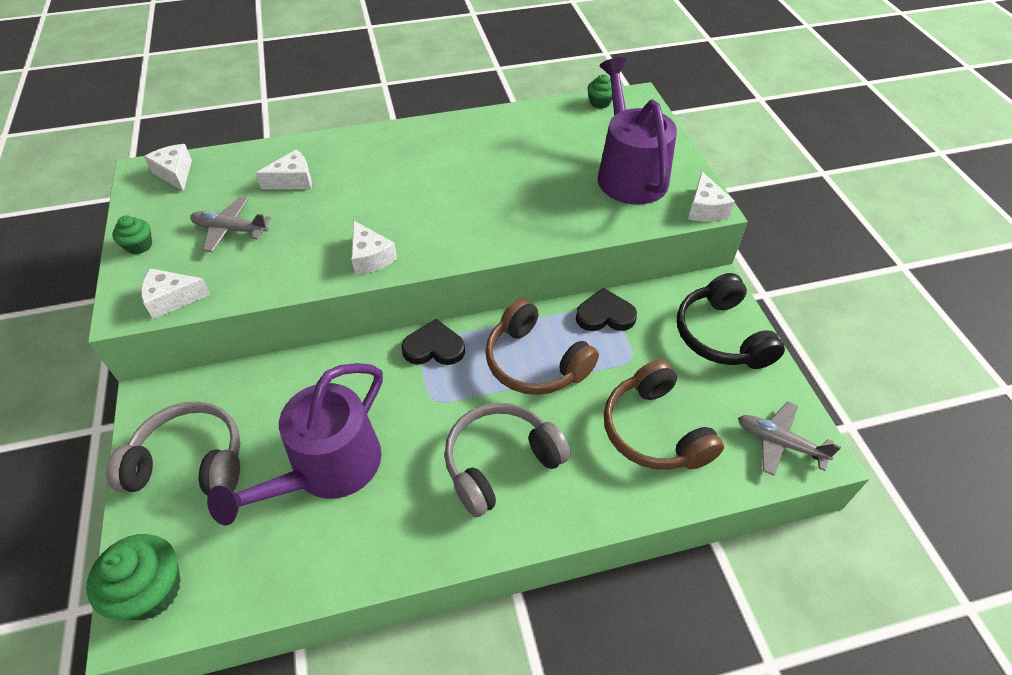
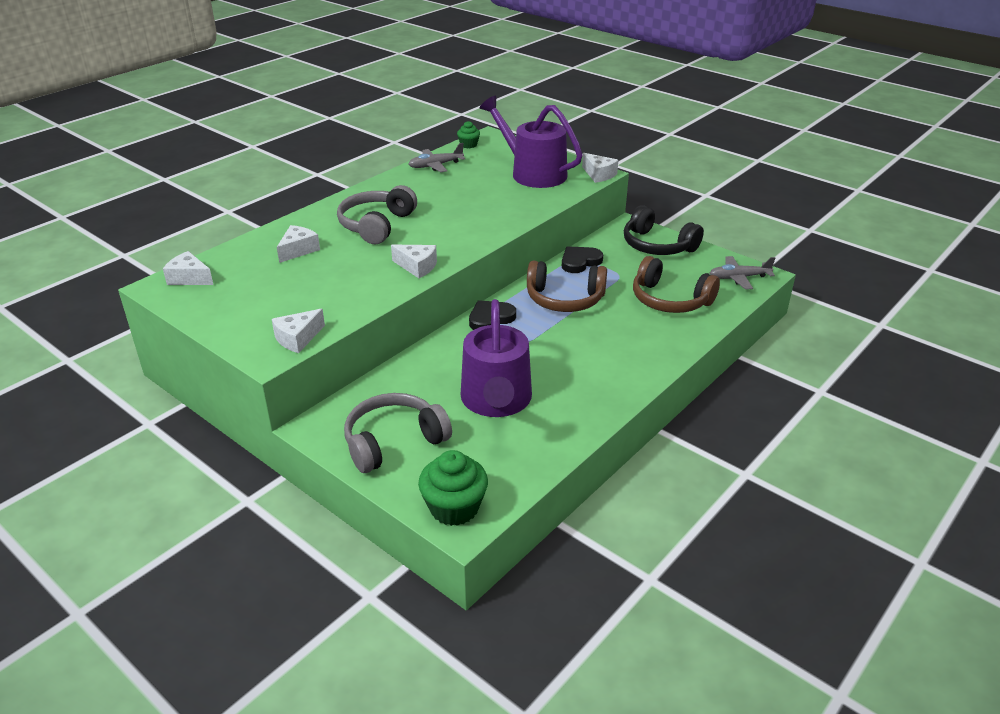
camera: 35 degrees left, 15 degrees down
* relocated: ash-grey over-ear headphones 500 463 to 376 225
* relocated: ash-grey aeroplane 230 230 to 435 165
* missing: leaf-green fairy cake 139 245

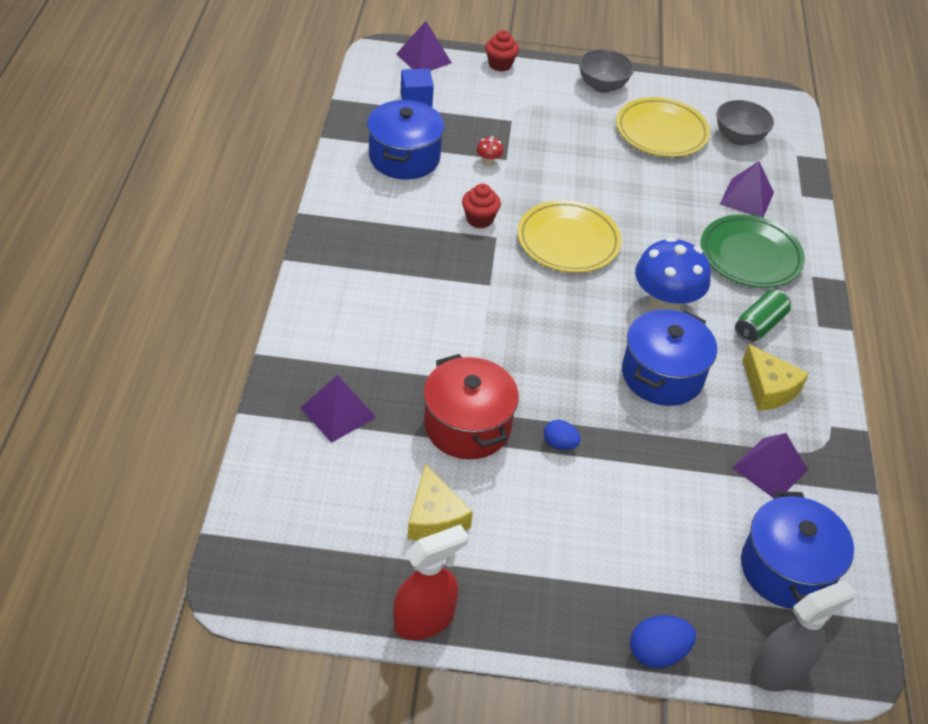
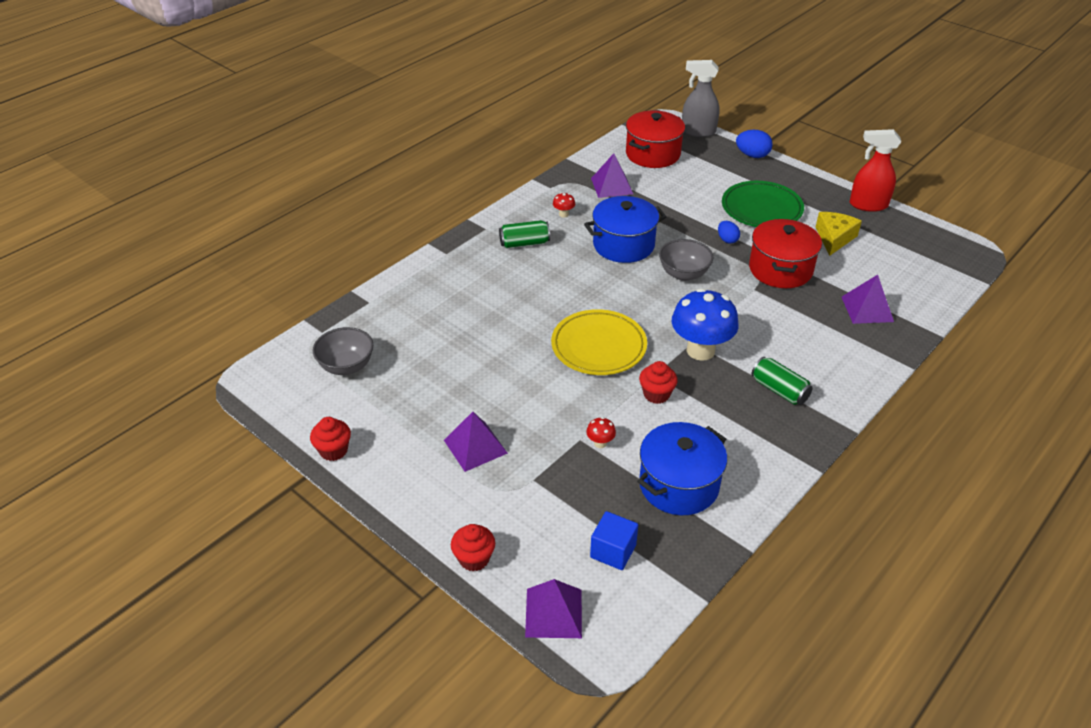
camera: 140 degrees left, 5 degrees down
* appeared: crimson fairy cake 333 450
* relocated: violet pyramid shape 746 198 to 475 446
* exchanged: golden cheese wedge 769 388 to crimson mushroom 563 214
* colour: royal blue stockpot 786 569 to crimson stockpot 653 154
* relocated: ash-grey deep dish 602 86 to 683 274
* relocated: royal blue mushroom 664 306 to 700 350
* relocated: leaf-green dinner plate 750 256 to 761 209
* appeared: leaf-green can 779 390
* missing: golden dinner plate 661 132

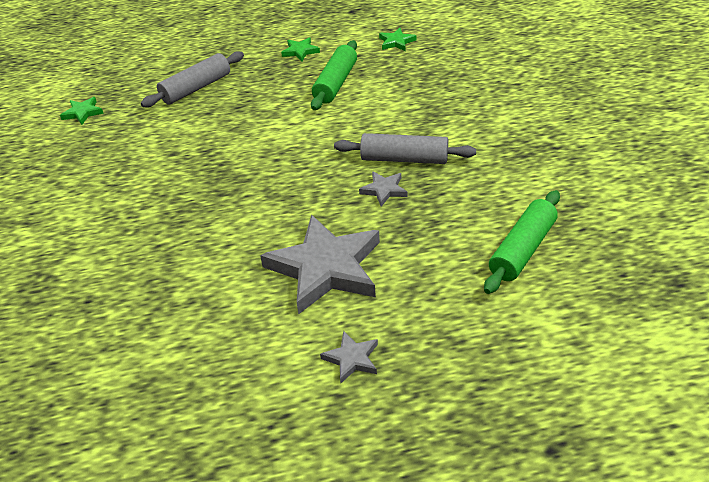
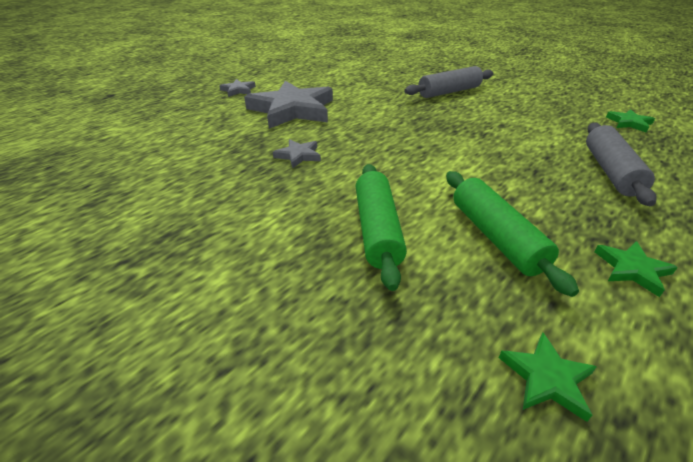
camera: 140 degrees right, 5 degrees down
* relocated: leaf-green dough roller 522 250 to 377 230
* relocated: ash-grey dough roller 404 159 to 449 92

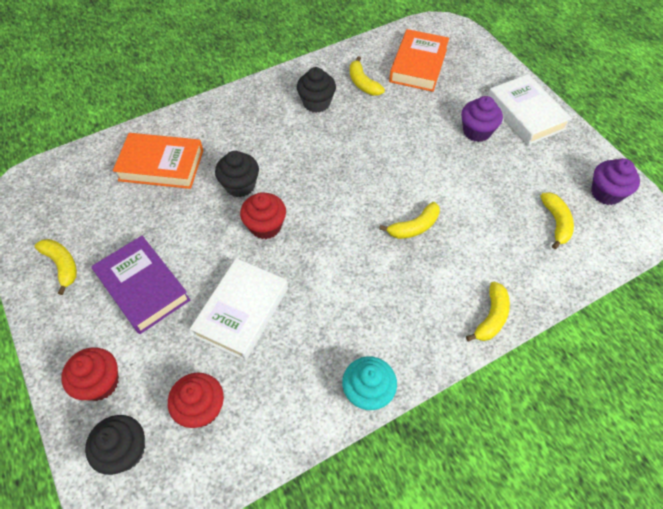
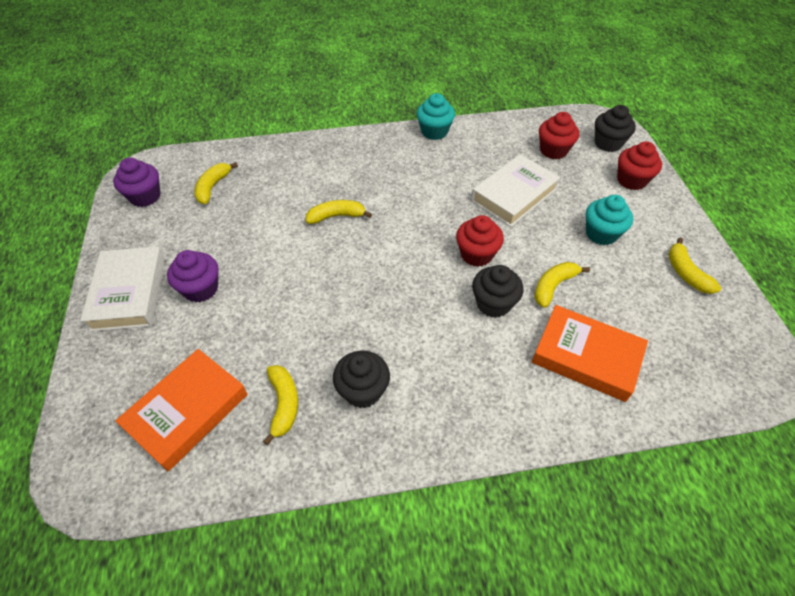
camera: 160 degrees left, 5 degrees down
* relocated: golden toy banana 491 317 to 553 286
* exchanged: violet hardback 143 287 to teal fairy cake 601 234

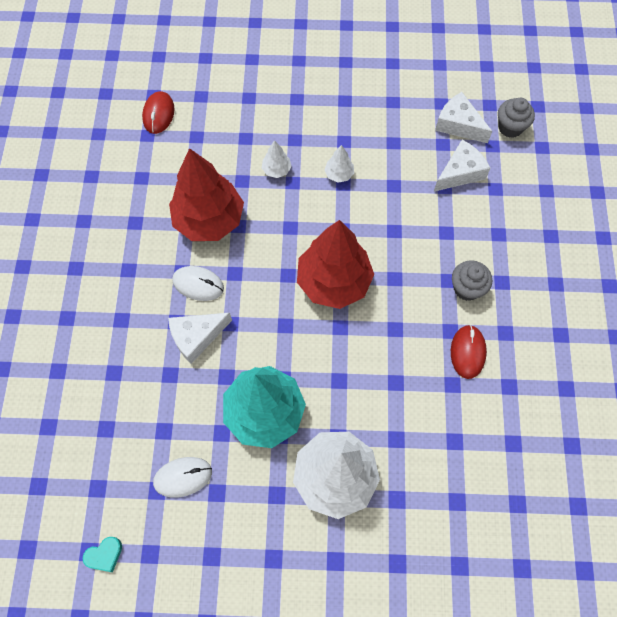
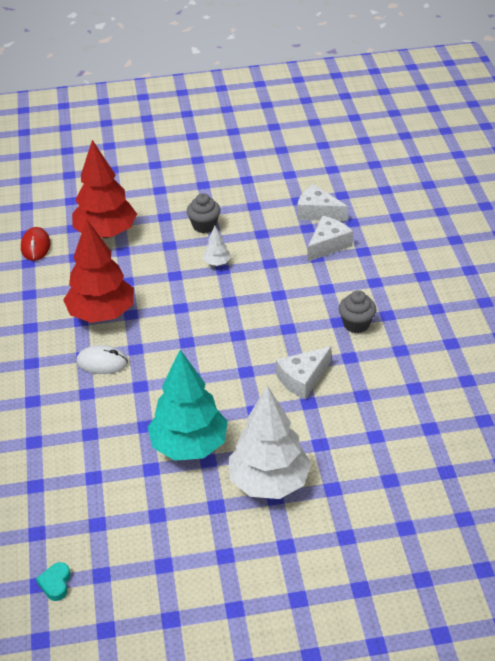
camera: 10 degrees left, 25 degrees down
* spun: teal heart shape 104 555 = 55 583 135 degrees clockwise
* relocated: crimson tree 333 281 to 106 233
* relocated: ash-grey fairy cake 510 127 to 204 226
* relocated: pure white cheese wedge 196 337 to 302 379
* missing: pure white mouse 183 477
* missing: pure white tree 276 170
* missing: crimson mouse 467 352

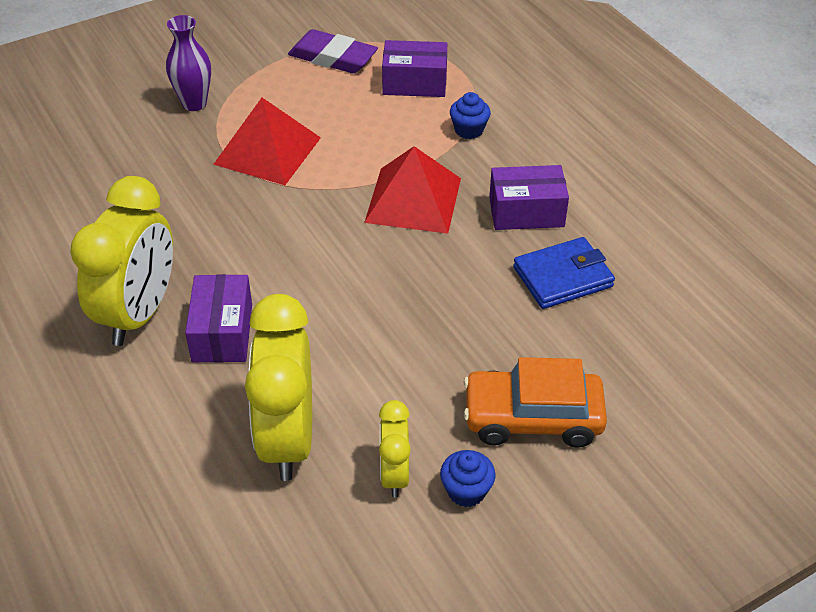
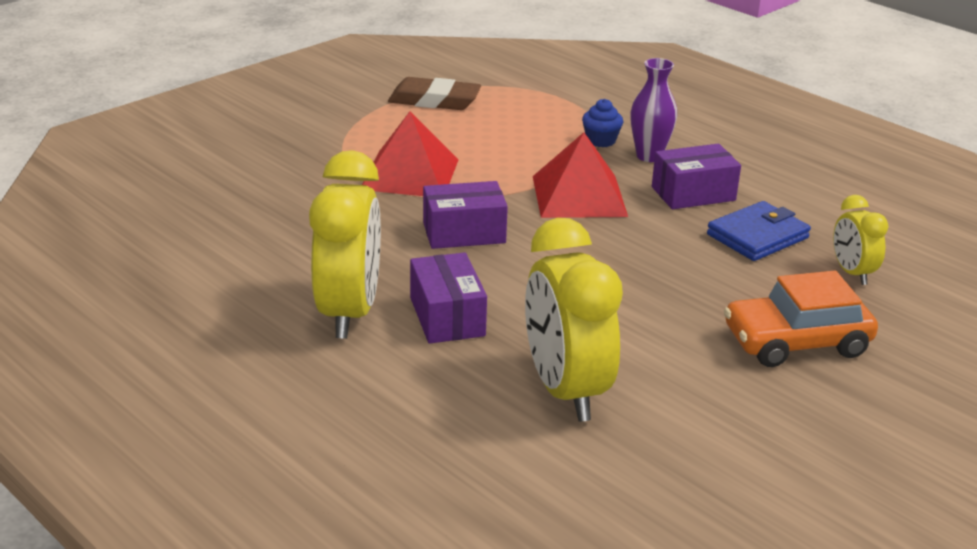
camera: 15 degrees left, 15 degrees down
* colour: violet gum eraser 333 57 to brown gum eraser 434 101
* relocated: violet box 414 83 to 464 233
* relocated: violet tall vase 194 103 to 649 156
* relocated: golden alarm clock 394 475 to 852 273
* missing: royal blue fairy cake 466 491

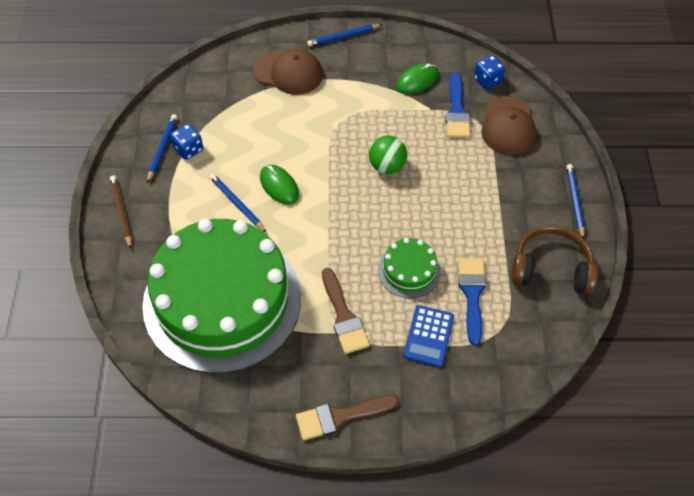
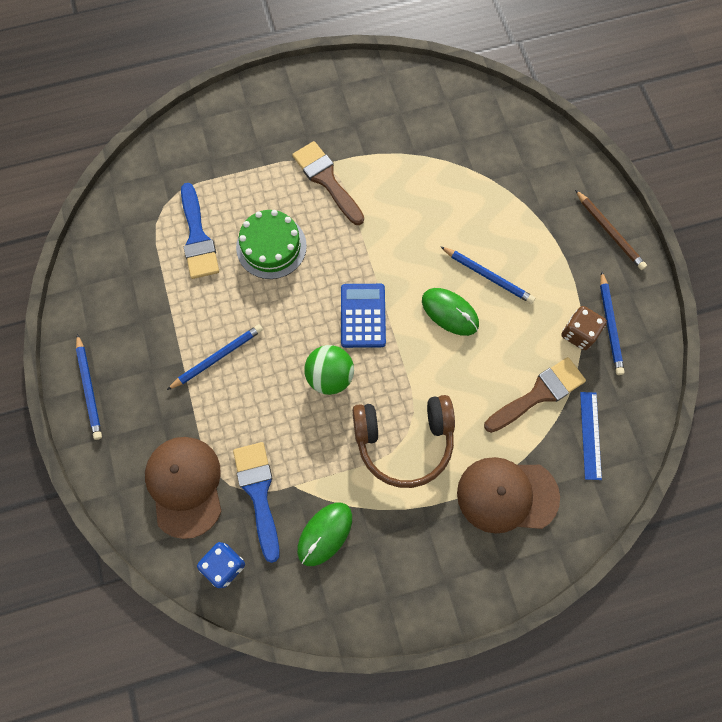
camera: 165 degrees right, 15 degrees up
* relocated: royal blue pencil 343 36 to 217 357
* relocated: royal blue adding machine 428 336 to 363 316
* relocated: brown over-ear headphones 551 269 to 404 441
* relocated: brown brush 340 416 to 538 394
* colour: royal blue dice 188 149 to brown dice 578 333
* appeared: royal blue straightedge 590 435
* missing: leaf-green gateau 222 300

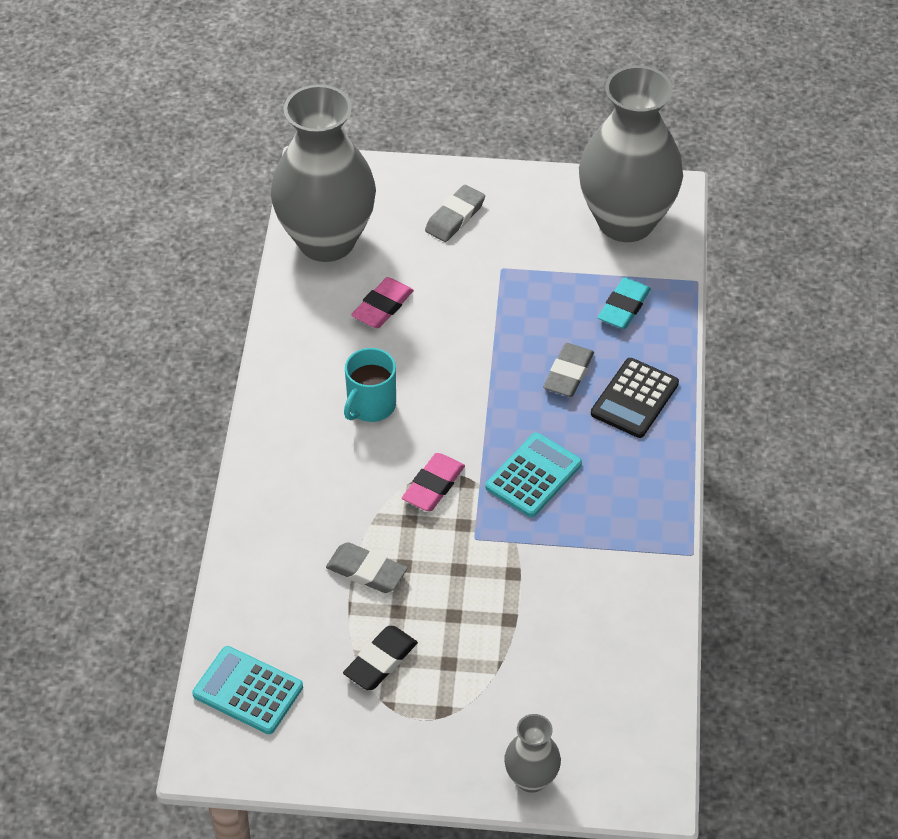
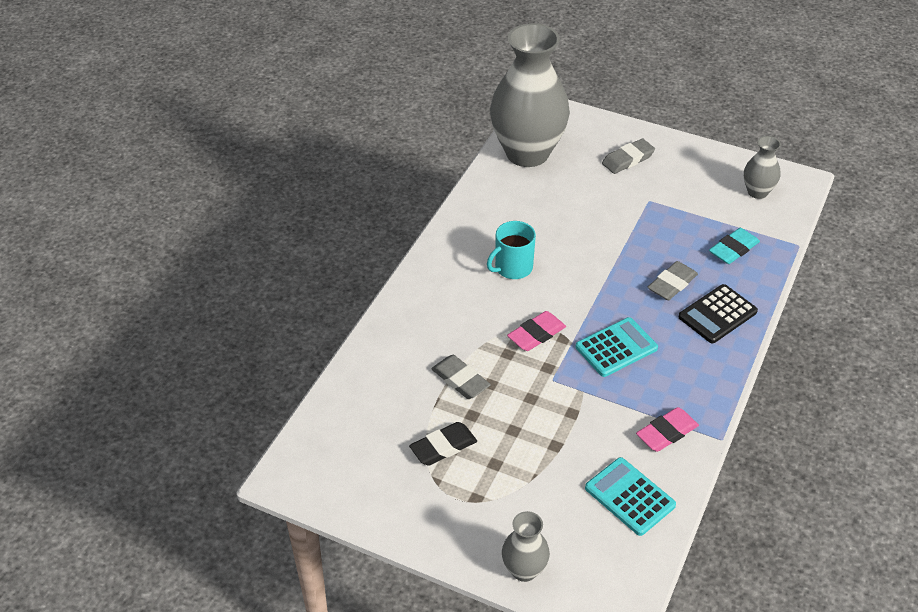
camera: 20 degrees right, 5 degrees down
* relocated: teal adding machine 248 691 to 630 497
* relocated: rosy gum eraser 382 306 to 666 432
* size: ash-grey tall vase 626 221 = 757 192 x0.45

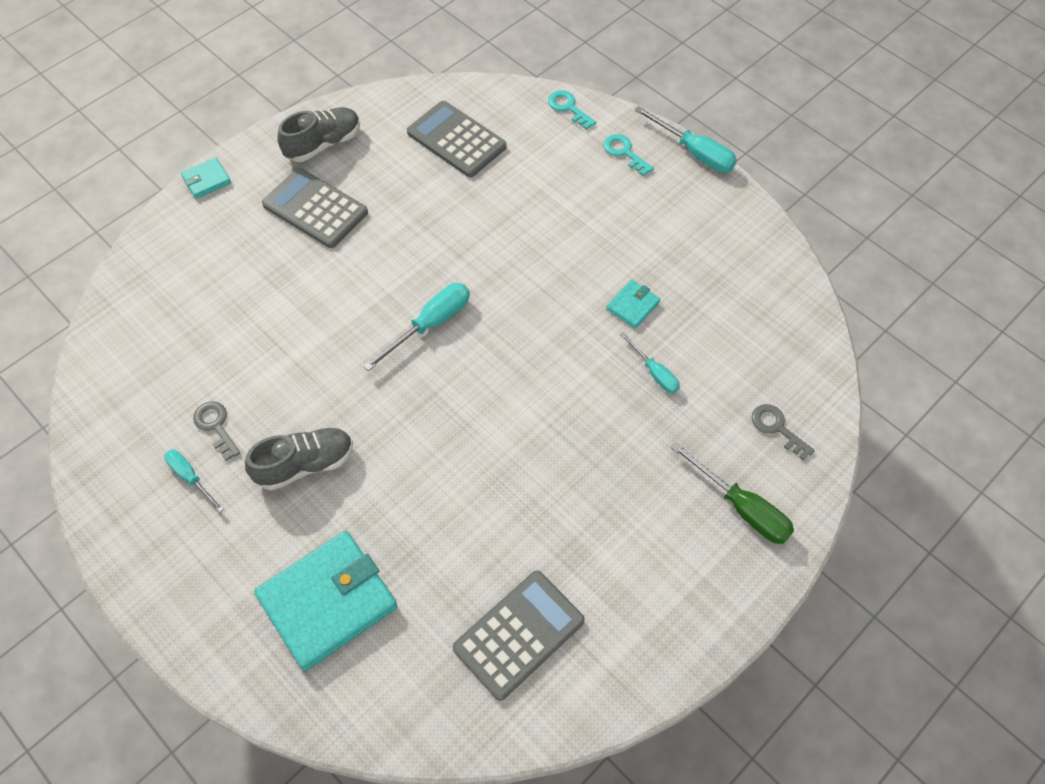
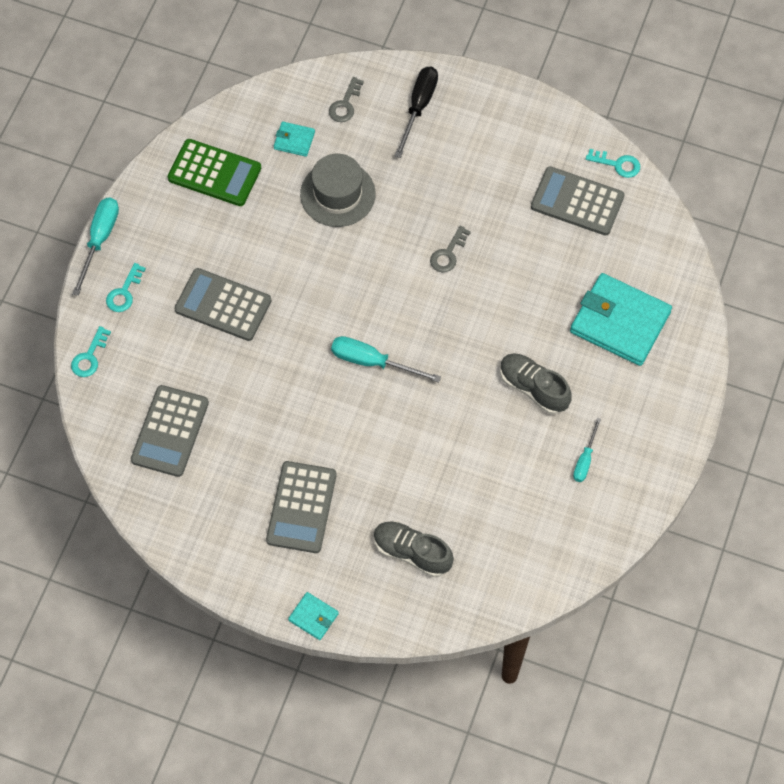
camera: 115 degrees left, 5 degrees up
* appeared: leaf-green adding machine 214 173
* appeared: ash-grey adding machine 223 305
* relocated: teal billfold 632 306 to 294 140
* exchanged: teal screwdriver 654 372 to ash-grey top hat 337 194
* relocated: ash-grey sneaker 323 144 to 412 552
* colour: leaf-green screwdriver 741 507 to ebony screwdriver 419 107
* relocated: ash-grey key 216 426 to 448 253
* appeared: teal key 617 164

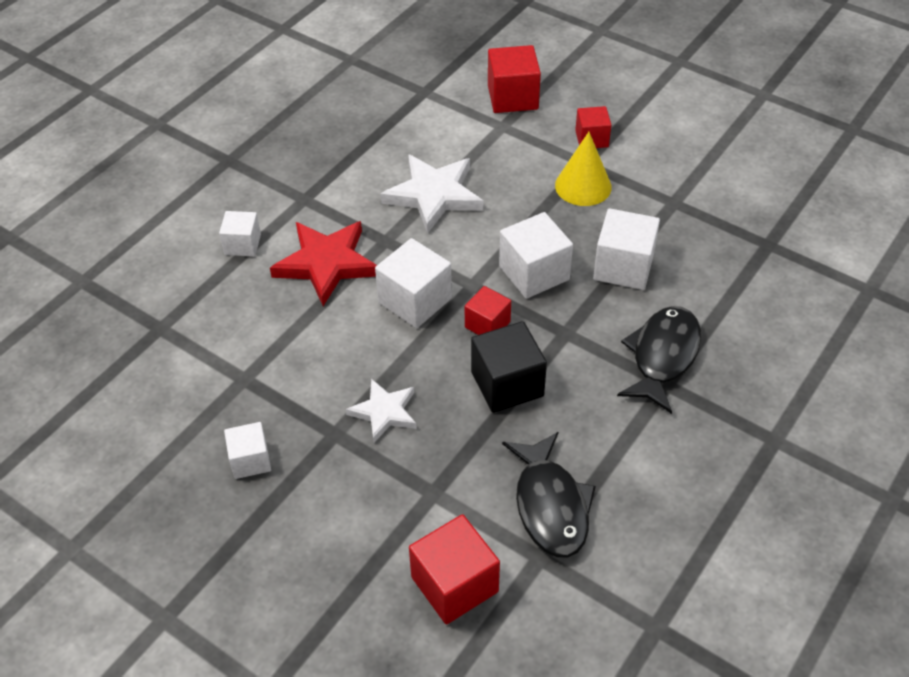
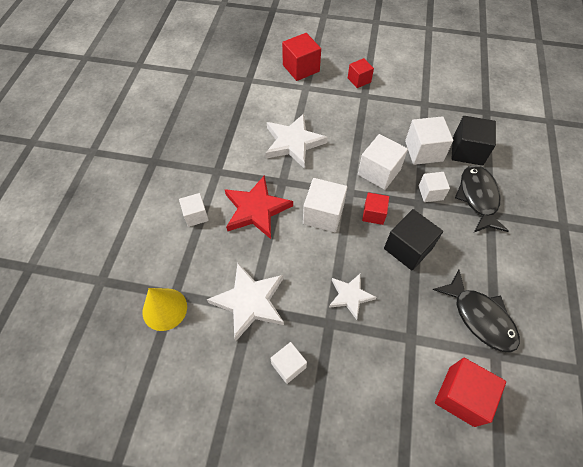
camera: 25 degrees left, 10 degrees up
* relocated: golden cone 583 186 to 164 309
* appeared: pure white star shape 250 302
* appeared: pure white cube 430 193
* appeared: ebony cube 467 151

